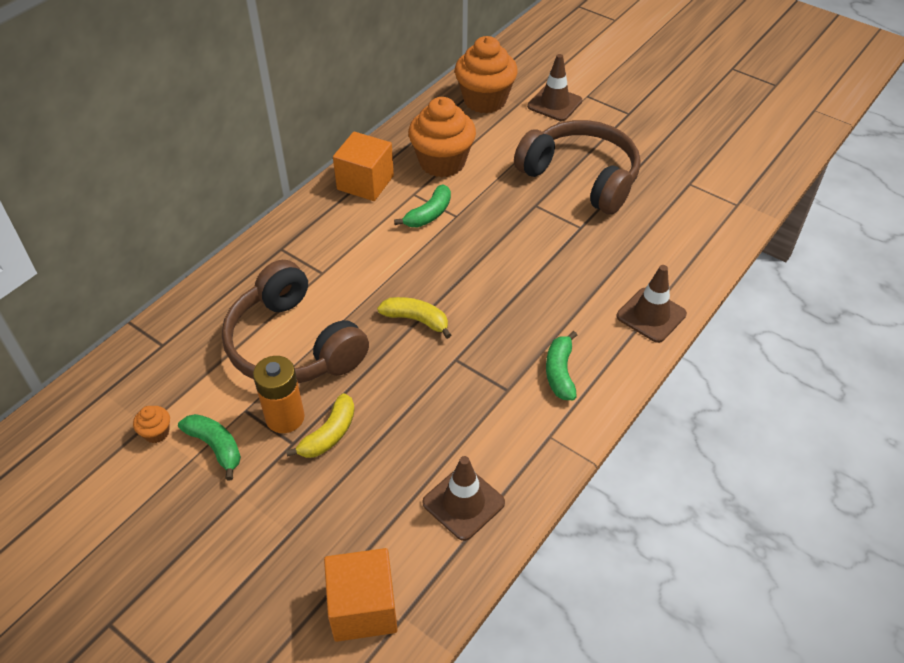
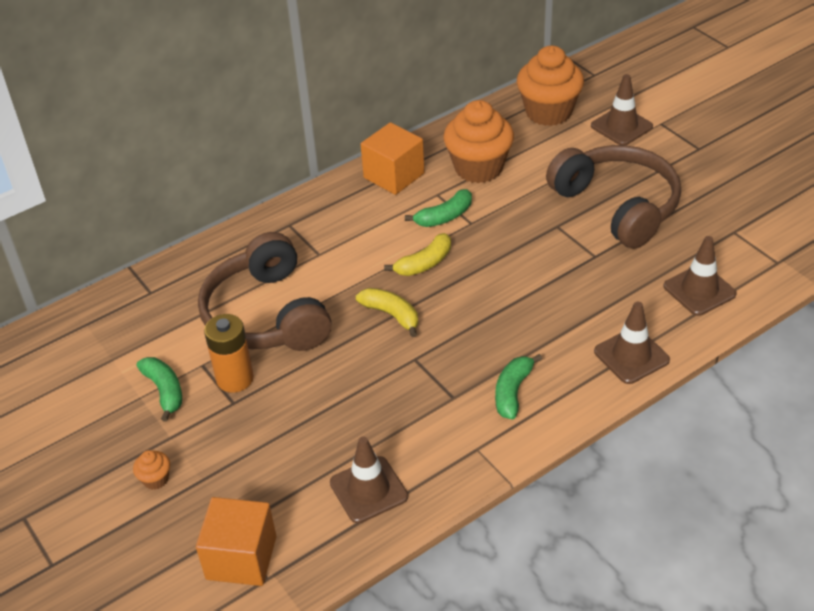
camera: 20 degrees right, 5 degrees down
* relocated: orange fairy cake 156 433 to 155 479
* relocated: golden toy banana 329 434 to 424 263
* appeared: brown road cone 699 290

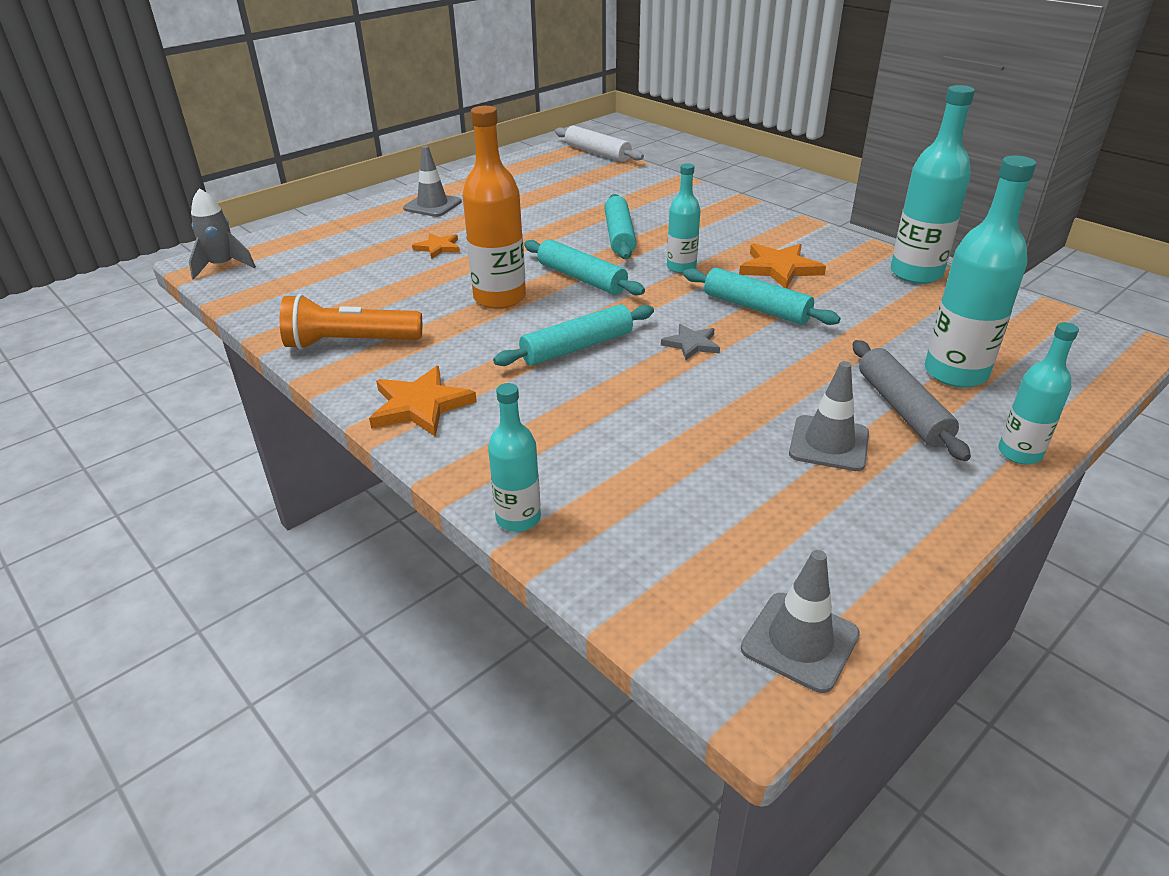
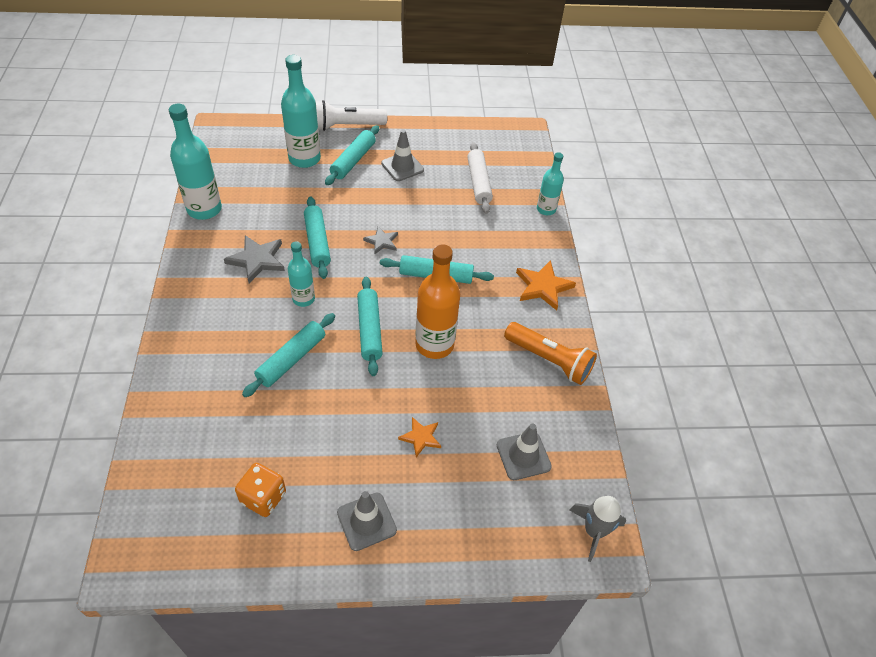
camera: 145 degrees left, 15 degrees up
* colour: orange star shape 779 268 to ash-grey star shape 257 260
* appeared: orange dice 263 497
* exchanged: teal bottle 1019 453 to pure white pocket torch 347 126
* colour: ash-grey dough roller 902 409 to teal dough roller 353 160
* relocated: pure white dough roller 597 153 to 478 183
* relocated: ash-grey road cone 800 641 to 523 456

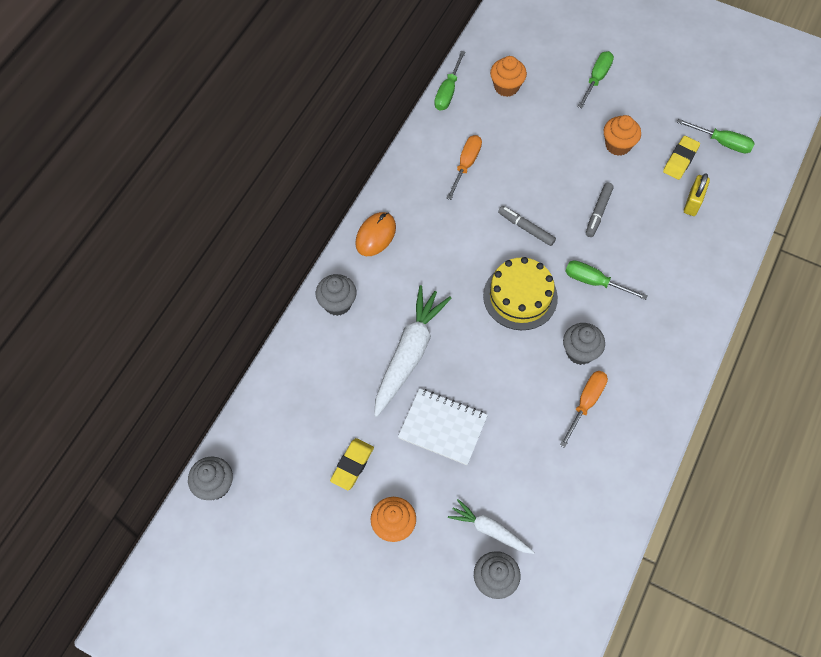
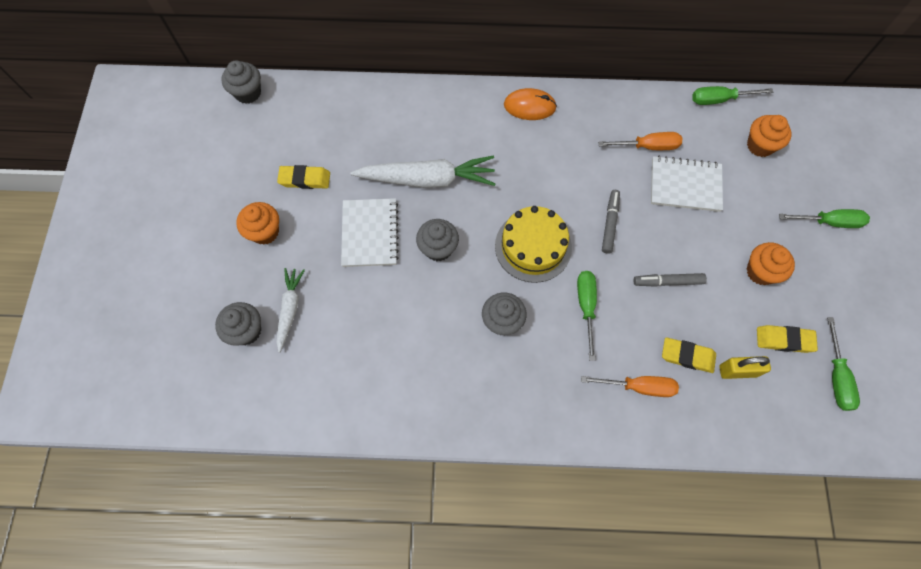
camera: 65 degrees right, 5 degrees up
* relocated: ash-grey fairy cake 337 303 to 438 248
* relocated: orange screwdriver 586 403 to 639 387
* appeared: pure white notebook 685 185
* appeared: golden gum eraser 687 356

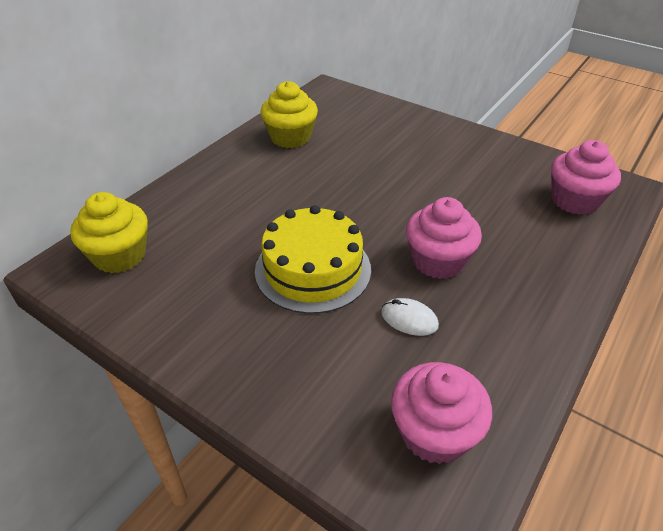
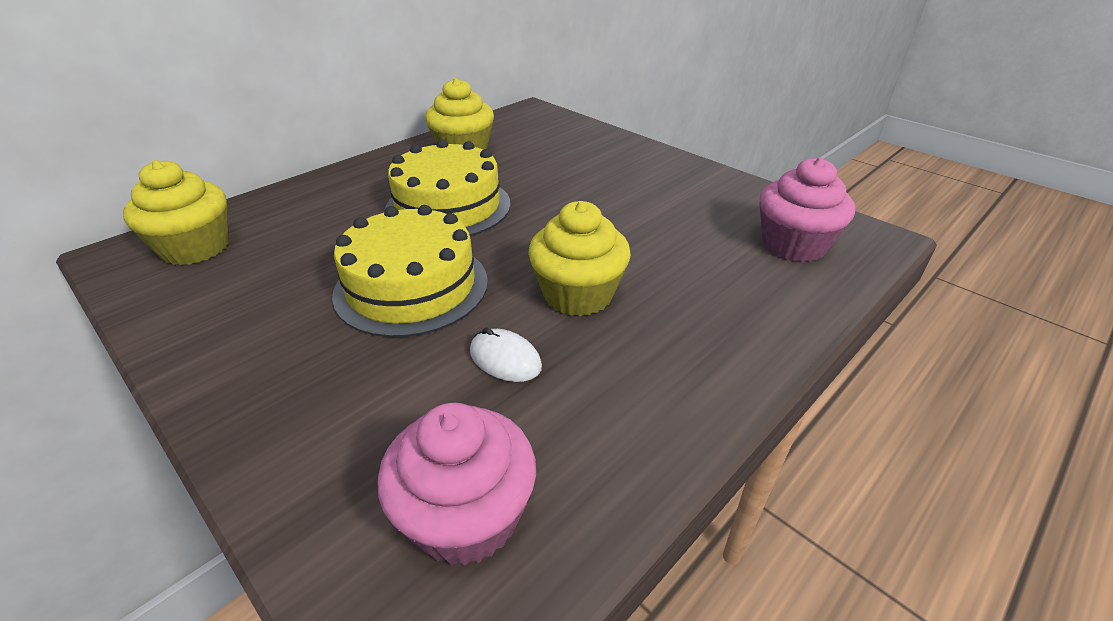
camera: 10 degrees right, 5 degrees down
* appeared: golden gateau 448 206
* colour: rosy fairy cake 438 261 to golden fairy cake 578 294

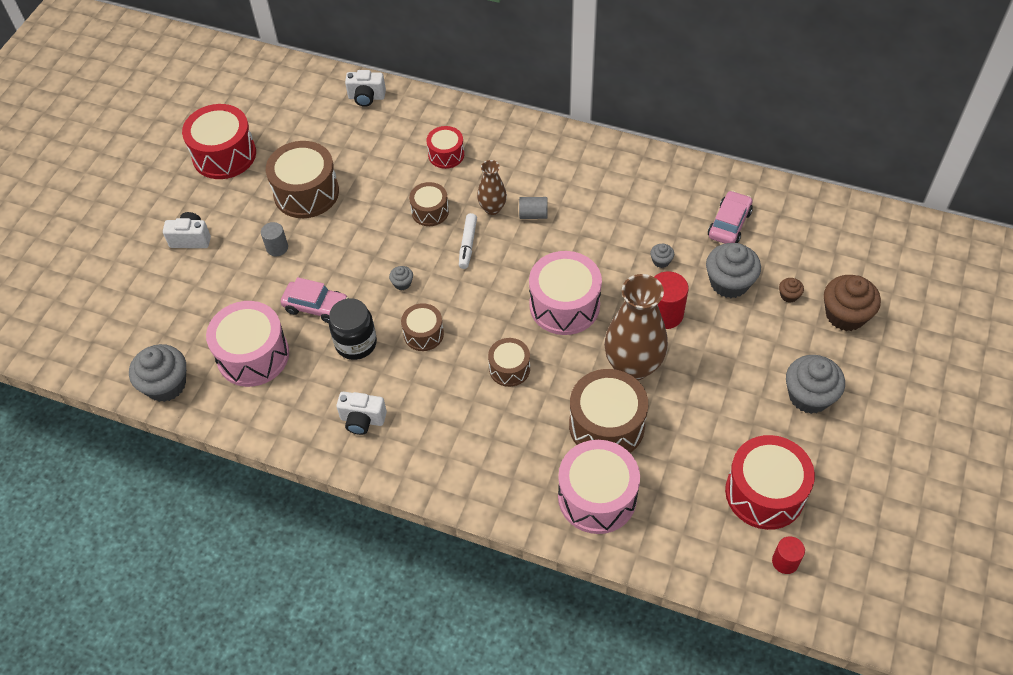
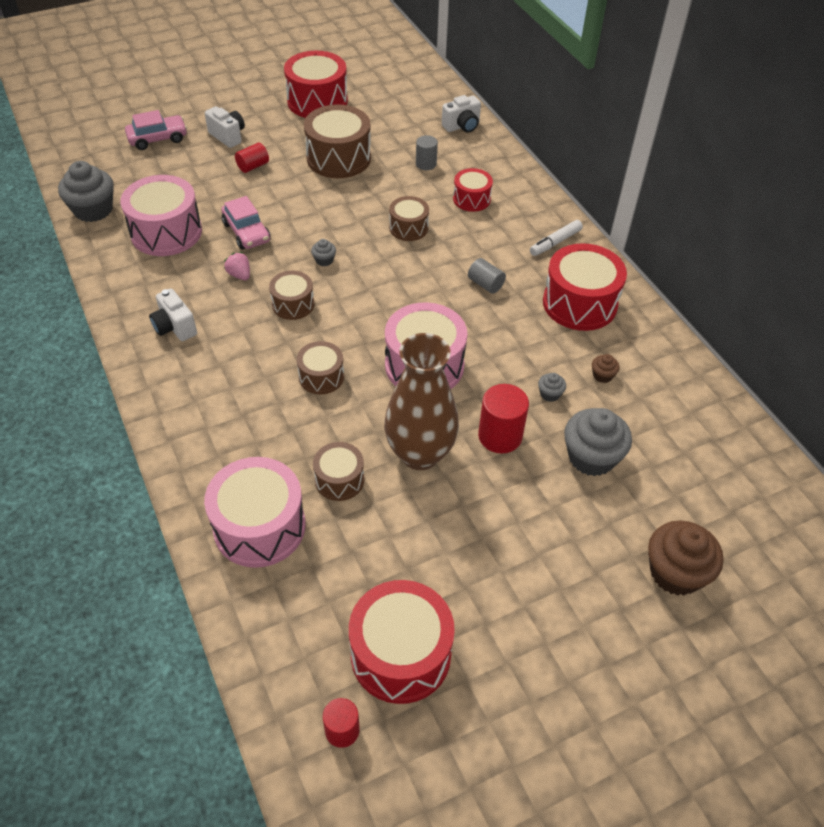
camera: 40 degrees right, 5 degrees down
* relocated: rosy automobile 729 224 to 158 139
* exchanged: ebony preserve jar 356 343 to rosy berry 239 275
* appeared: crimson cylinder shape 253 166
* size: brown drum 606 425 = 339 480 x0.56
* relocated: ash-grey cylinder shape 277 248 to 426 164
* spun: pure white compact camera 366 97 = 462 126 75 degrees counterclockwise
* relocated: pure white marker pen 468 244 to 555 242
* appeared: crimson drum 579 303
* relocated: brown fairy cake 789 295 to 602 375
* missing: brown tall vase 492 208
* missing: ash-grey fairy cake 809 396

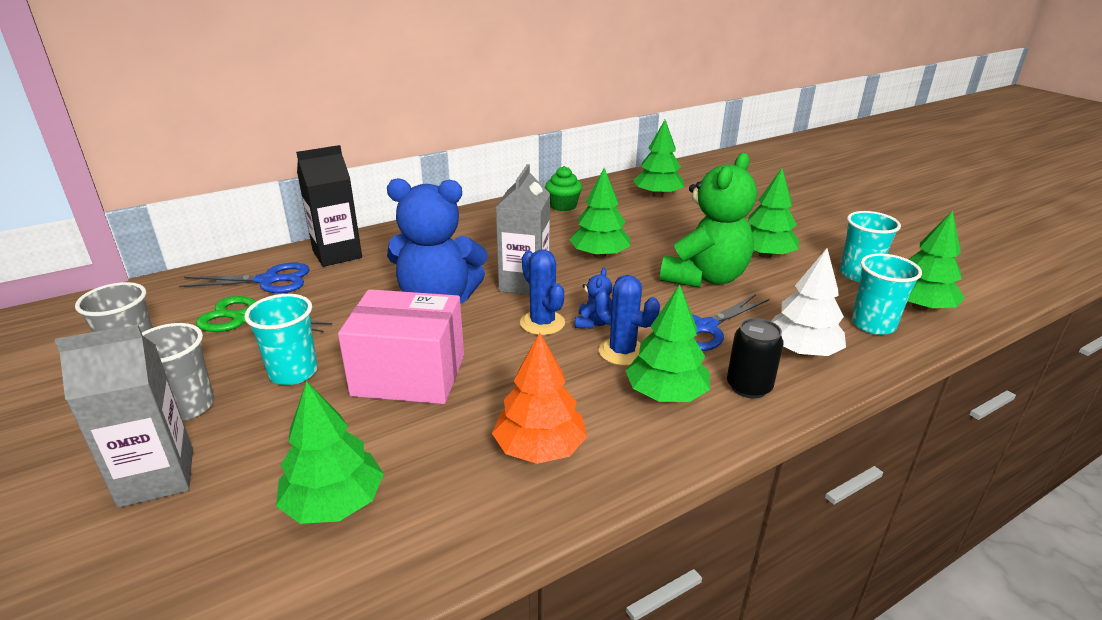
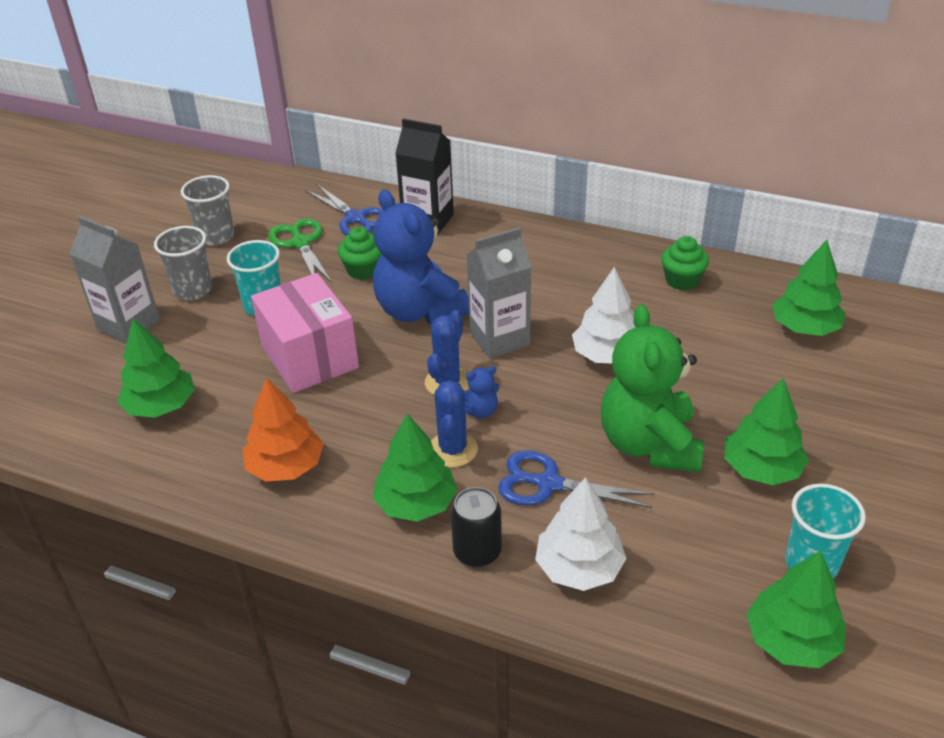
camera: 55 degrees right, 10 degrees up
* appeared: leaf-green fairy cake 363 270
* colour: leaf-green tree 599 255 to pure white tree 607 355
* spun: leaf-green teddy bear 704 278 = 649 444 90 degrees clockwise
* missing: teal cup 873 325

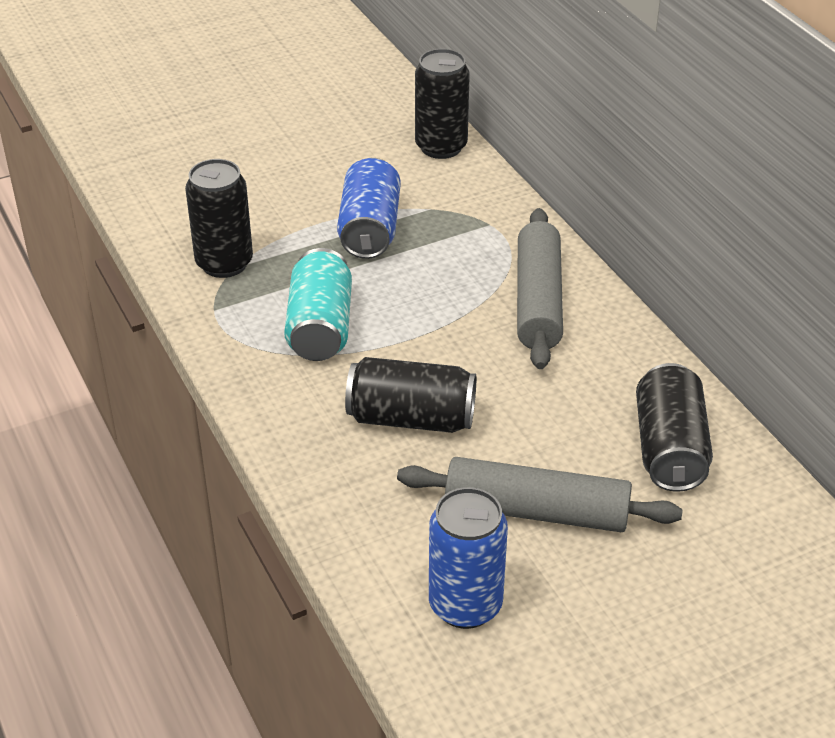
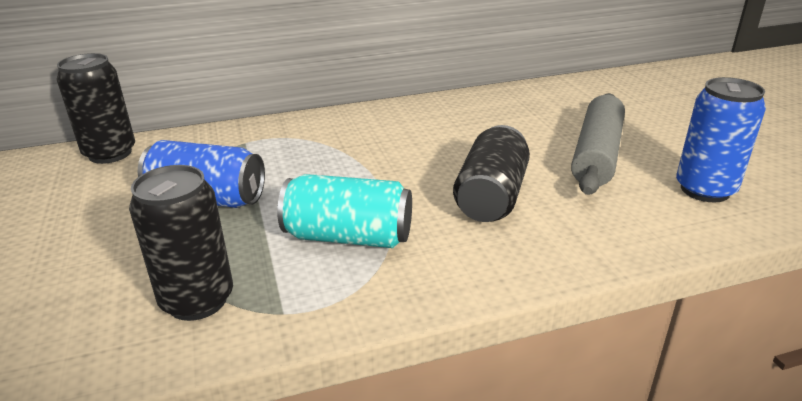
camera: 80 degrees left, 10 degrees down
* missing: ash-grey dough roller 538 301
* missing: ebony can 669 449

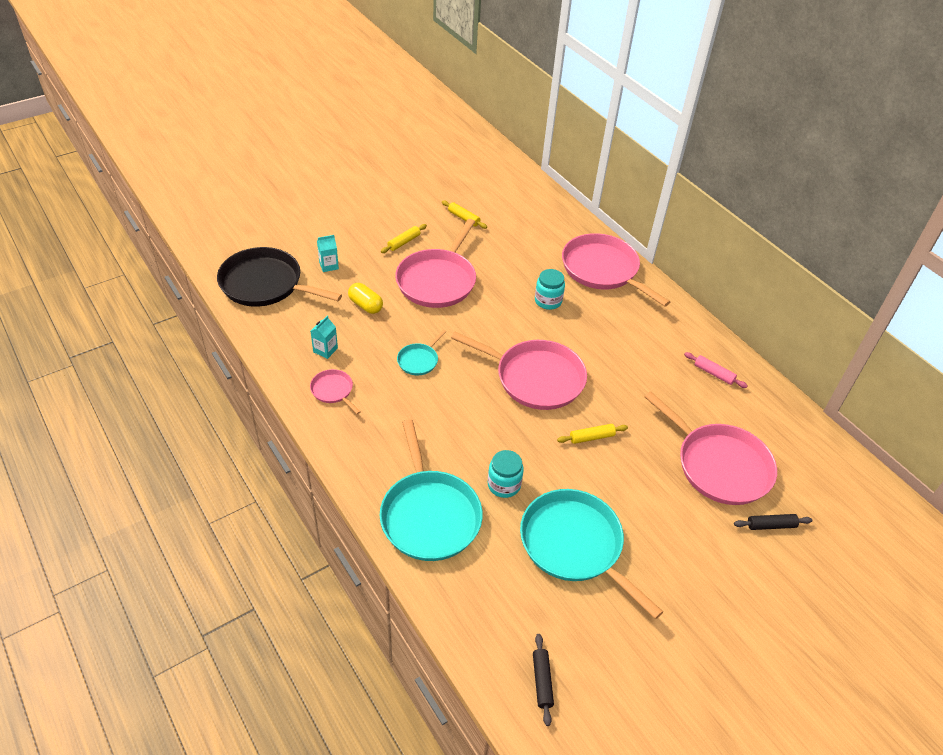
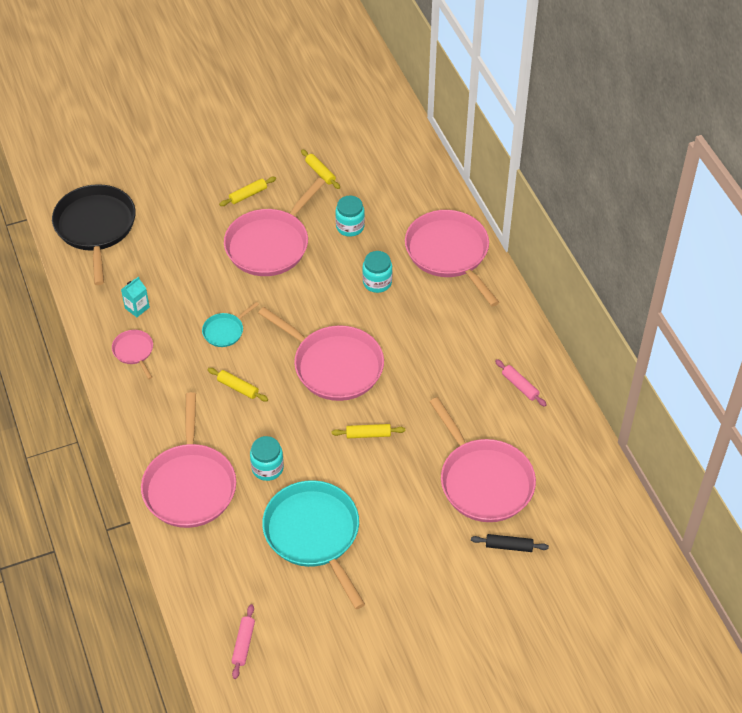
camera: 15 degrees right, 5 degrees up
* spun: ebony skillet 265 284 = 96 227 45 degrees clockwise
* colour: teal skillet 429 515 to rosy skillet 190 485
* appeared: golden dough roller 238 388
* colour: ebony dough roller 542 681 to rosy dough roller 243 644
* appeared: teal preserve jar 350 227
* missing: teal carton 329 265
* missing: golden capsule 365 305

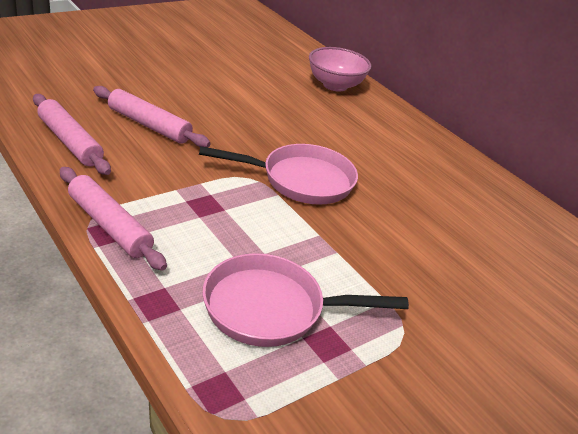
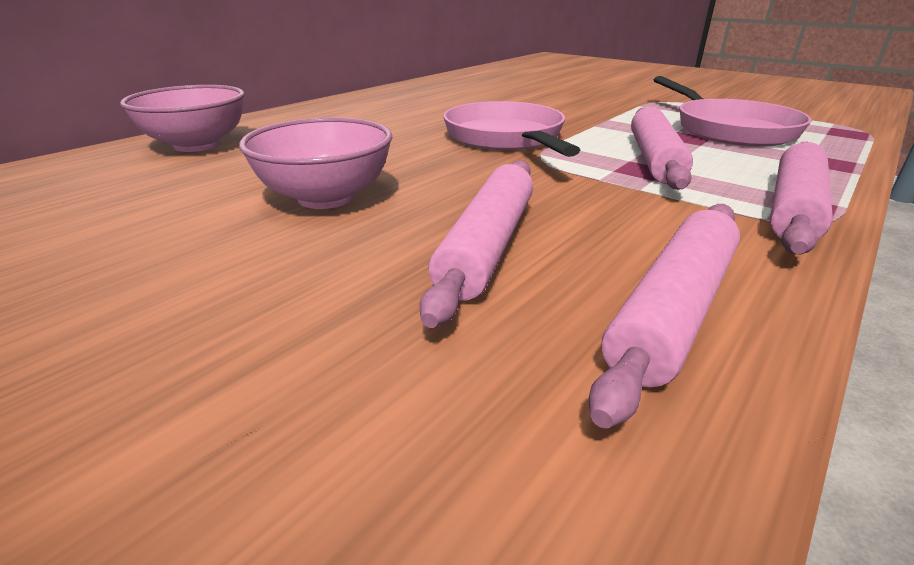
camera: 100 degrees left, 5 degrees down
* appeared: rosy deep dish 326 197
* appeared: rosy dough roller 653 159

